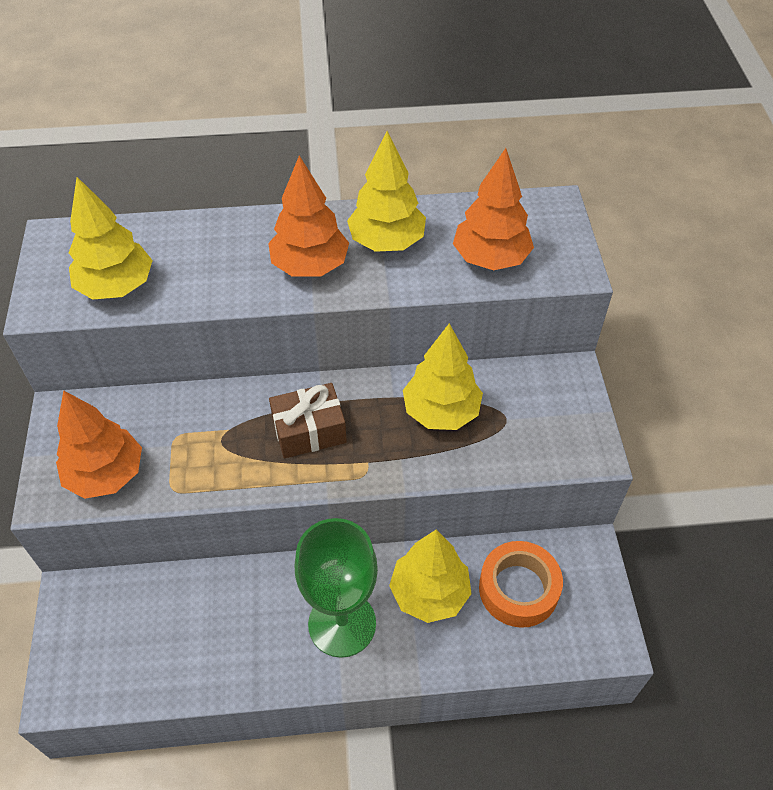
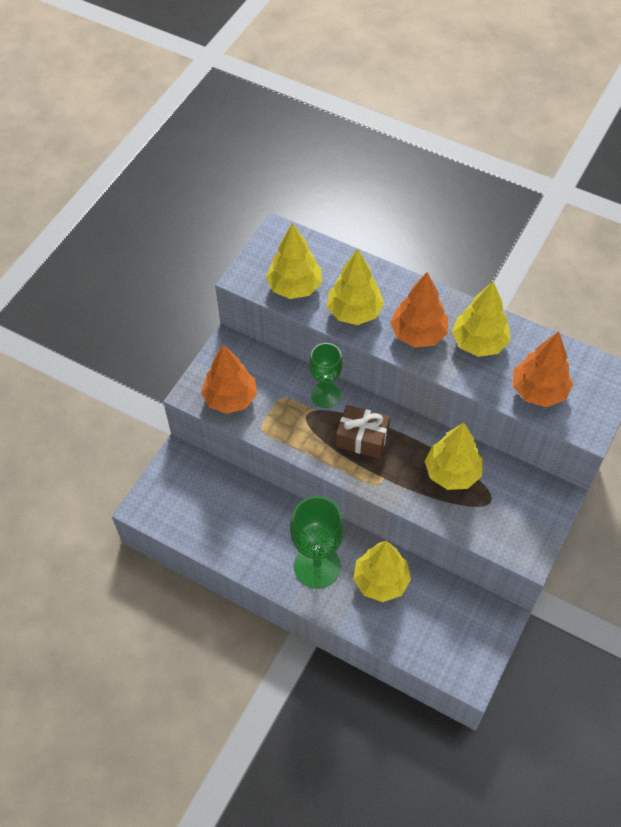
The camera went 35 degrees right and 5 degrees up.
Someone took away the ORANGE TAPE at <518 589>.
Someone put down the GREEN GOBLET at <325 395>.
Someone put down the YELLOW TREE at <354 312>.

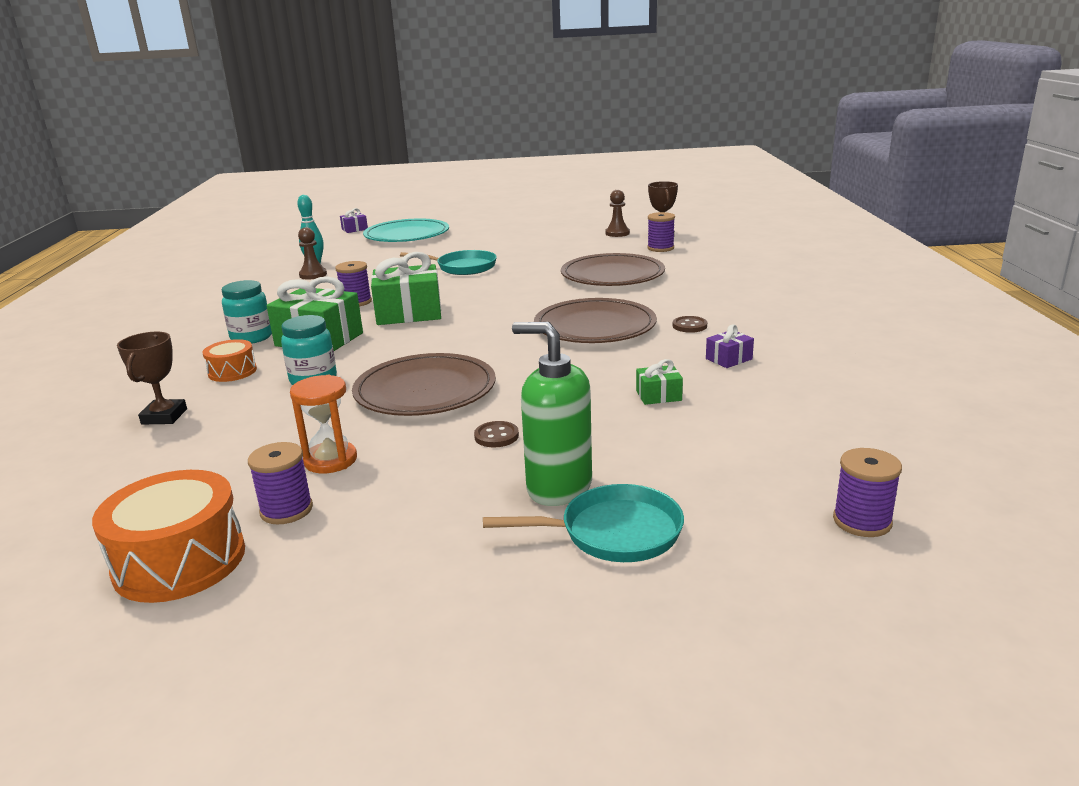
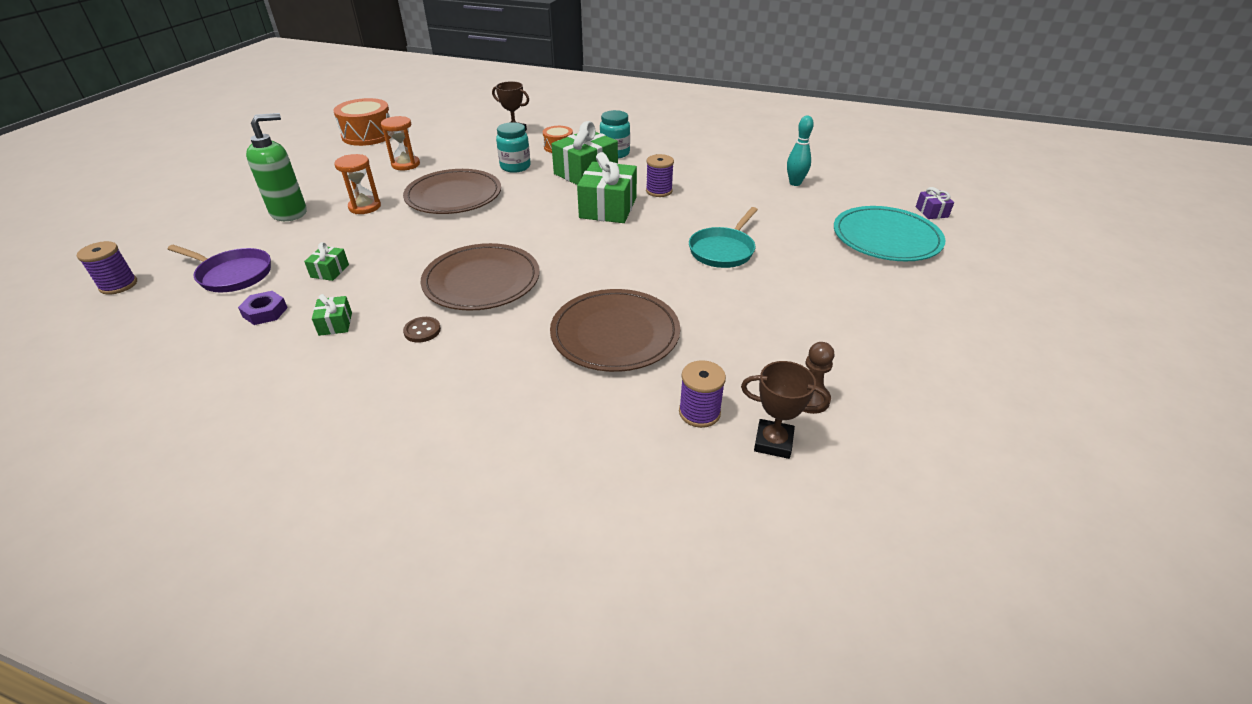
The camera went 110 degrees right and 15 degrees up.
Someone took away the PURPLE SPOOL at <286 510>.
Someone took away the BROWN PAWN at <313 275>.
Someone took away the TURQUOISE PAN at <613 532>.
Someone put down the PURPLE PAN at <232 274>.
Someone put down the PURPLE NUT at <265 312>.
Someone swapped the BROWN BUTTON at <496 436> for the ORANGE HOURGLASS at <365 207>.
Someone repainted the PURPLE GIFT at <729 359>, which became the GREEN GIFT at <335 324>.

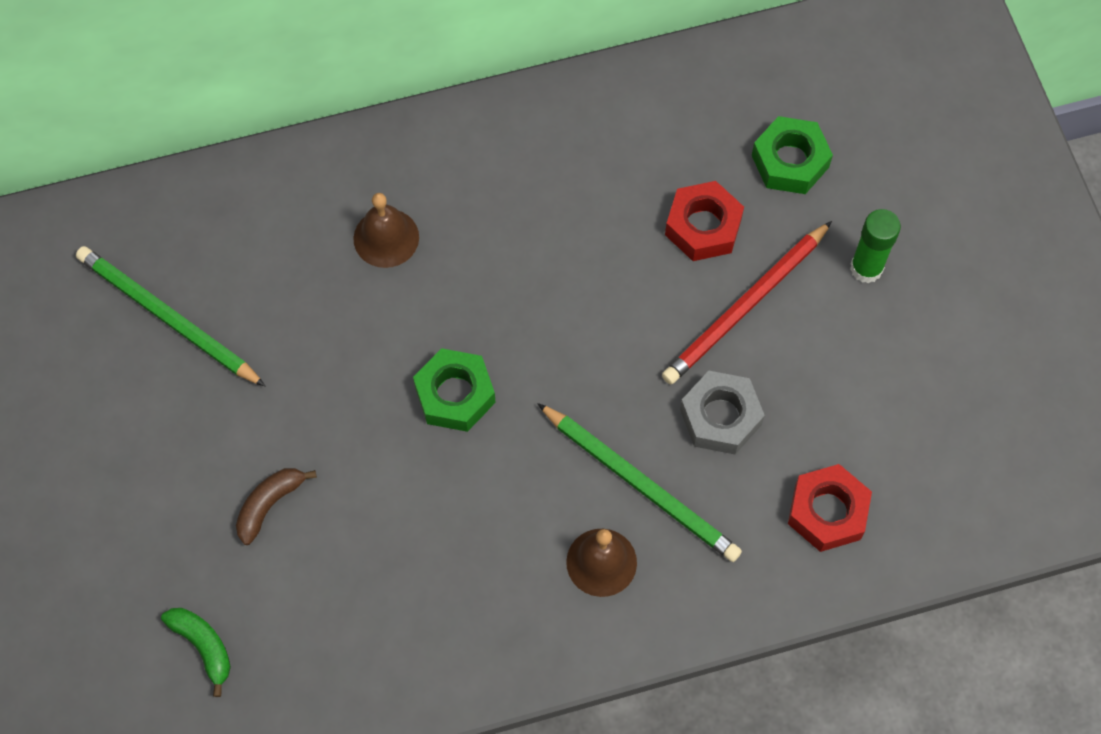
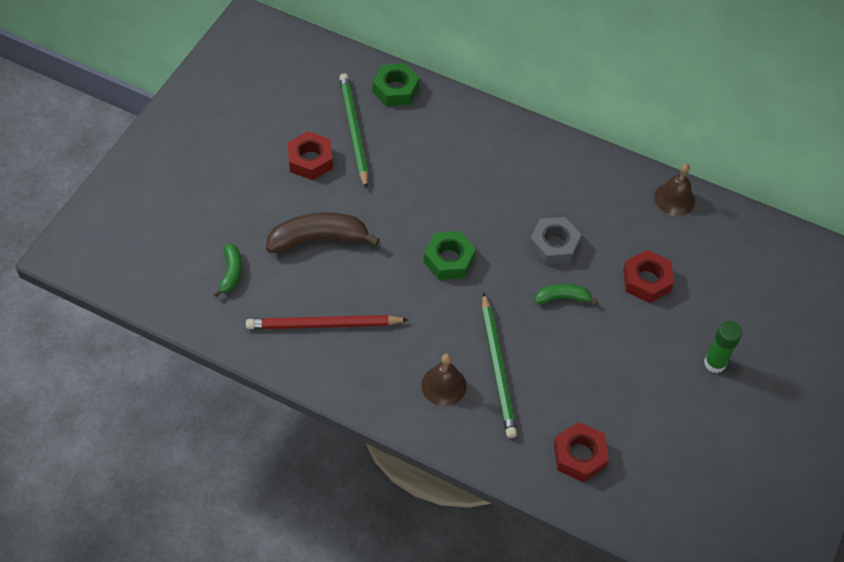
The camera went 40 degrees right and 10 degrees down.
Someone put down the RED NUT at <310 160>.
Someone put down the GREEN BANANA at <562 298>.
Someone carried the BROWN BELL from <386 238> to <674 199>.
Someone carried the RED PENCIL from <745 306> to <323 325>.
Someone carried the GREY NUT from <720 417> to <554 245>.
Someone carried the GREEN NUT from <790 161> to <395 89>.
Someone scaled the BROWN BANANA at <269 504> by 1.82.

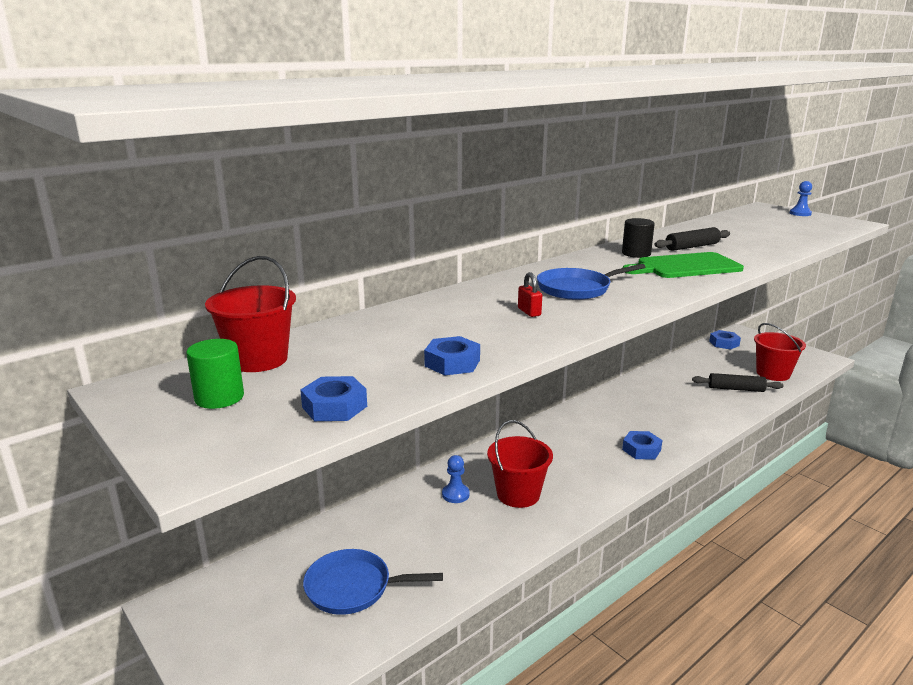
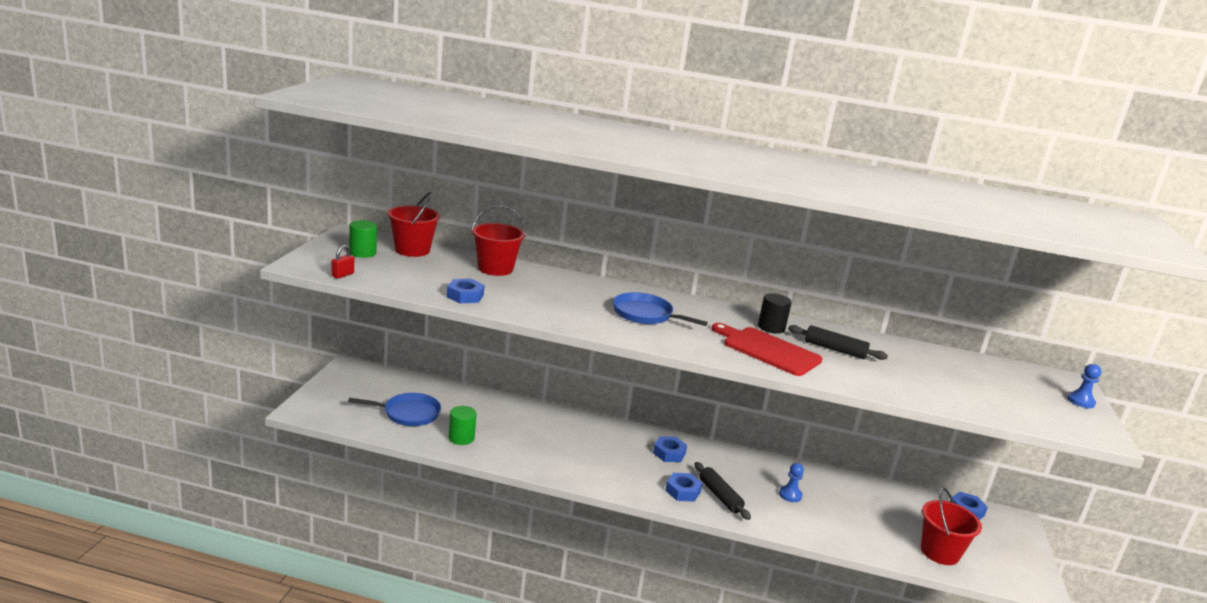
The camera went 50 degrees right and 0 degrees up.
Someone put down the GREEN CYLINDER at <461 438>.
Someone carried the BLUE NUT from <334 406> to <669 453>.
Someone carried the BLUE PAWN from <455 494> to <790 495>.
Someone carried the RED BUCKET from <518 494> to <495 268>.
Someone carried the RED PADLOCK from <529 312> to <342 275>.
Someone carried the BLACK ROLLING PIN from <736 389> to <720 496>.
Someone repainted the GREEN CUTTING BOARD at <685 266>, which became the RED CUTTING BOARD at <768 350>.
Someone rotated the BLUE PAN at <352 587> by 120 degrees clockwise.

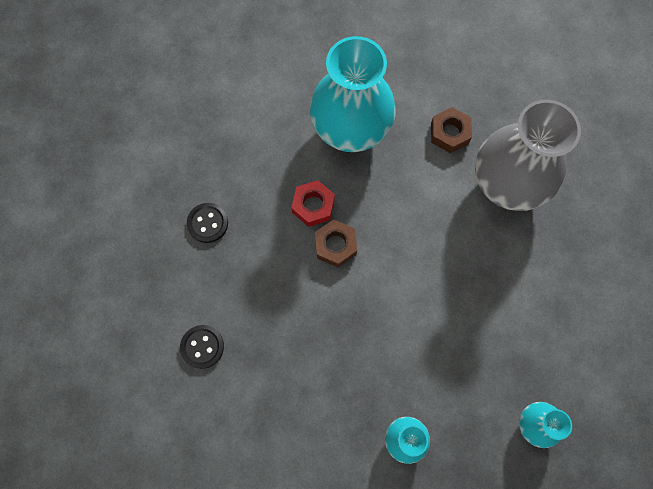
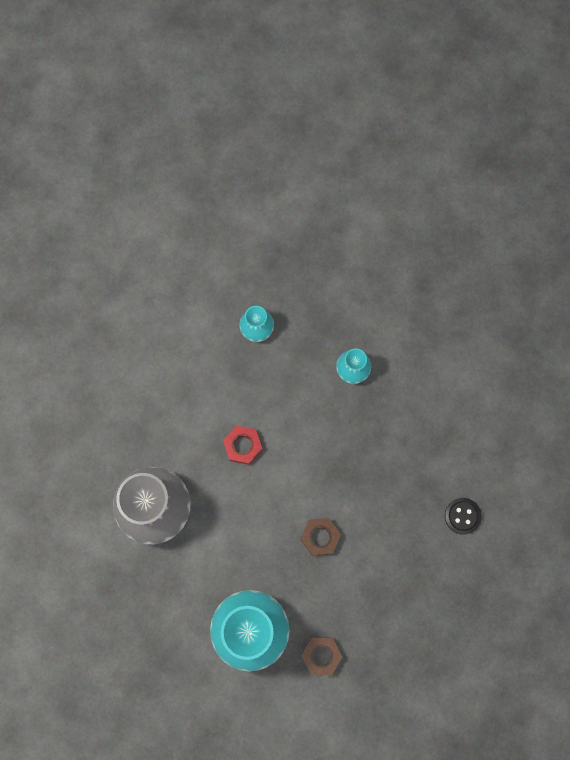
The camera went 150 degrees left and 5 degrees up.
Someone took away the BLACK BUTTON at <207 223>.
Someone carried the RED NUT from <313 206> to <243 446>.
Someone carried the BROWN NUT from <449 133> to <321 655>.

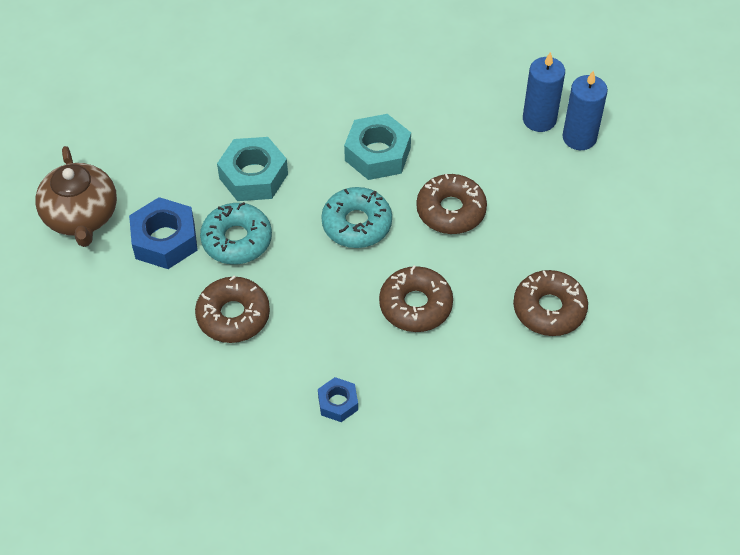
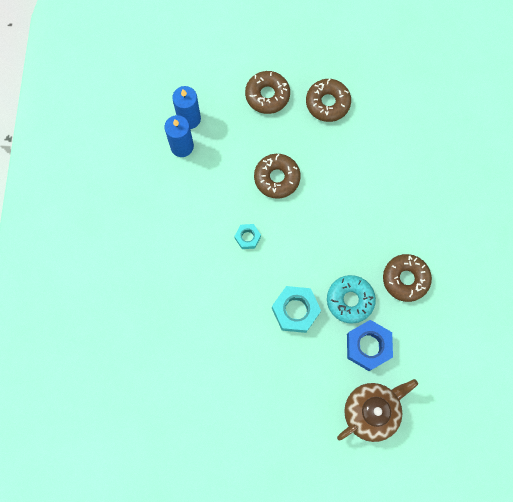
The camera went 110 degrees left and 20 degrees up.
Someone took away the BLUE NUT at <338 403>.
Someone took away the TURQUOISE DONUT at <357 224>.
Someone carried the BROWN DONUT from <415 305> to <267 95>.
Someone scaled the TURQUOISE NUT at <377 154> by 0.56.

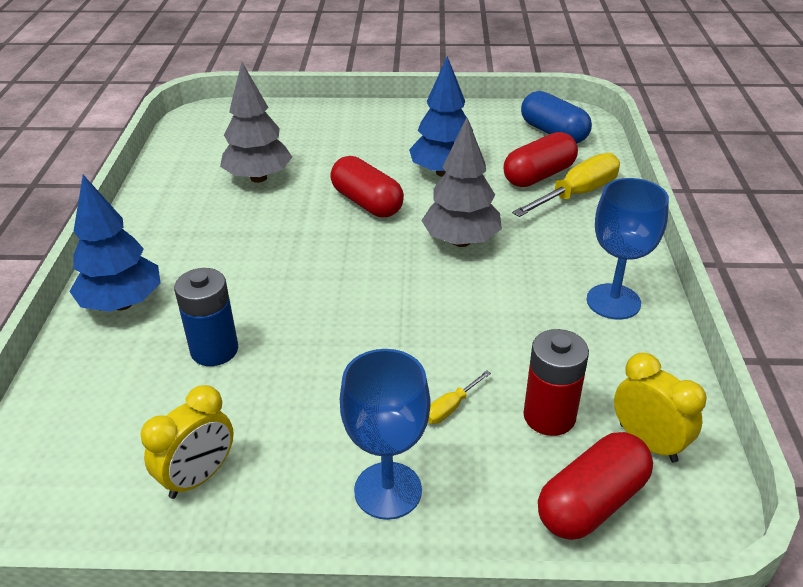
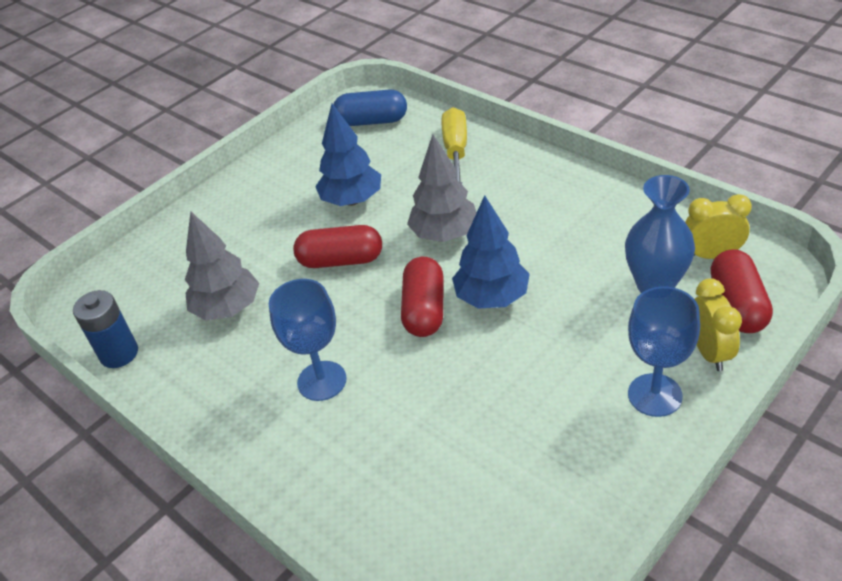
The camera went 45 degrees left and 5 degrees up.
Someone took away the YELLOW SCREWDRIVER at <451 407>.
Someone carried the BLUE TREE from <123 303> to <492 298>.
Someone carried the YELLOW CLOCK from <198 477> to <709 352>.
Someone carried the BLUE BATTERY from <214 350> to <119 353>.
Someone carried the RED CAPSULE from <539 175> to <424 310>.
Someone carried the BLUE GOBLET from <613 301> to <322 381>.
Someone swapped the RED BATTERY at <549 416> for the BLUE VASE at <655 285>.

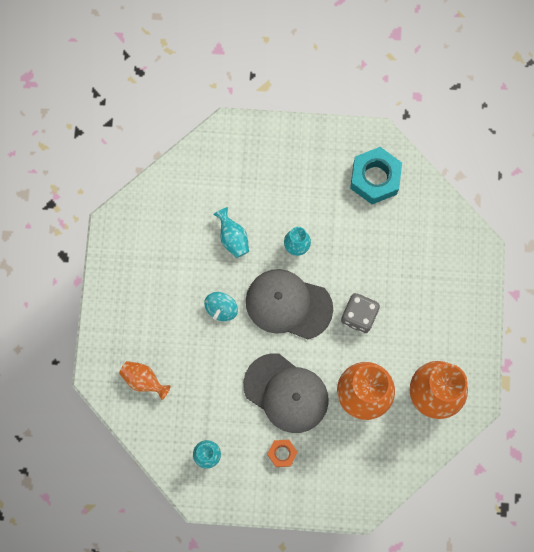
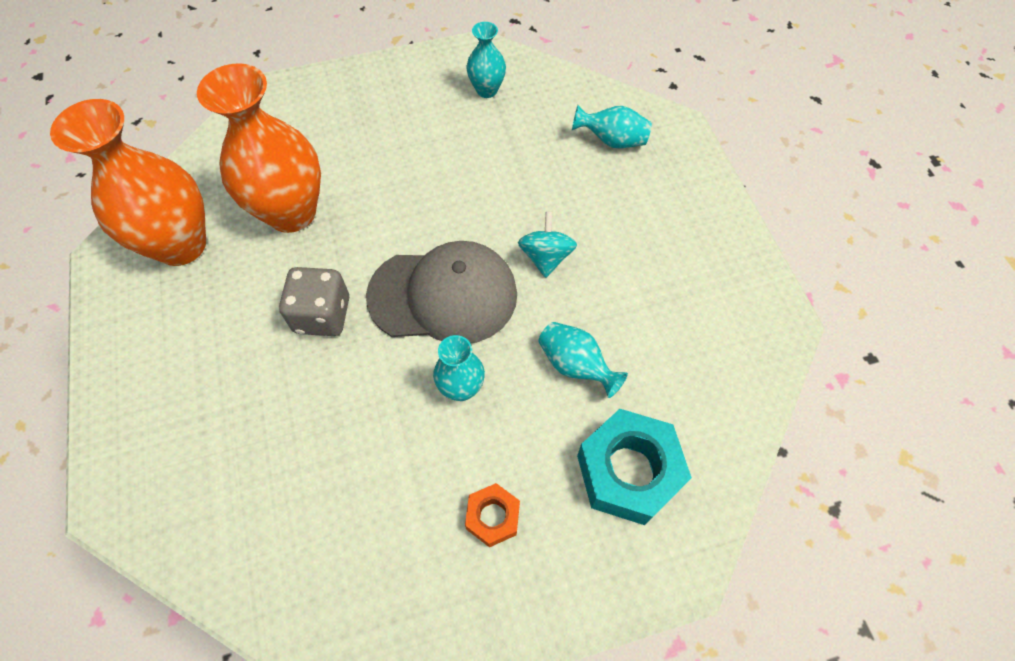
The camera went 160 degrees right and 15 degrees down.
Someone took away the GREY CAP at <286 393>.
Someone carried the ORANGE NUT from <282 453> to <493 517>.
Someone carried the TURQUOISE NUT from <375 178> to <628 471>.
Someone repainted the ORANGE VASE at <144 380>, which became the TURQUOISE VASE at <612 140>.

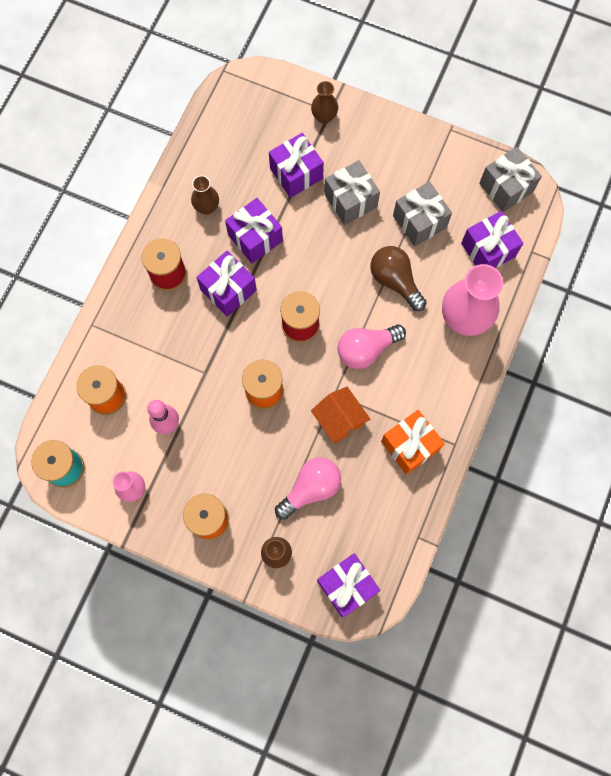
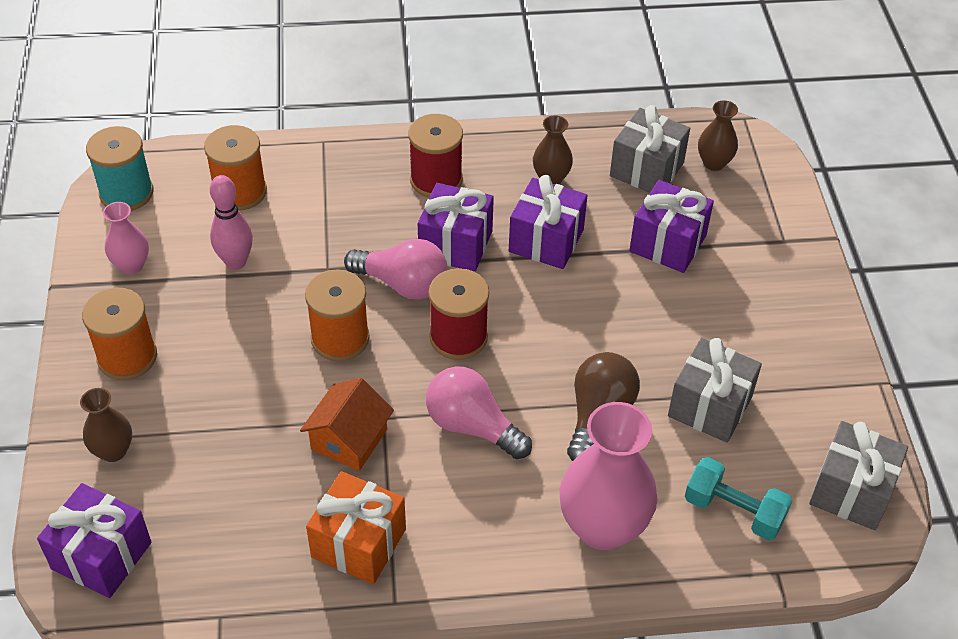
The camera went 60 degrees right and 25 degrees down.
Someone carried the PINK LIGHT BULB from <311 489> to <402 284>.
Someone carried the BROWN VASE from <324 117> to <714 163>.
Someone carried the GREY GIFT from <350 200> to <646 169>.
Someone swapped the PURPLE GIFT at <488 250> for the TURQUOISE DUMBBELL at <733 511>.

